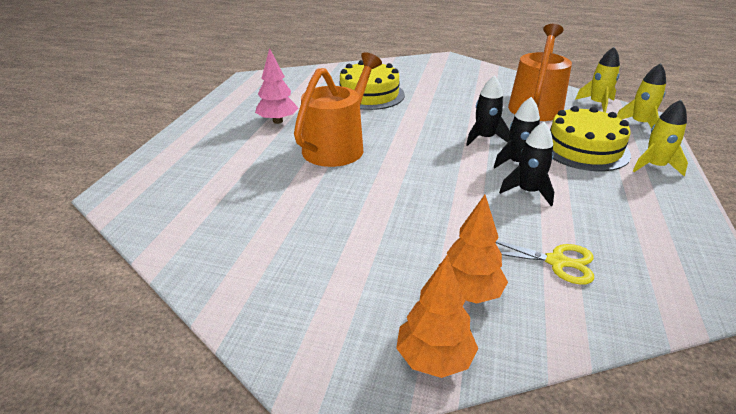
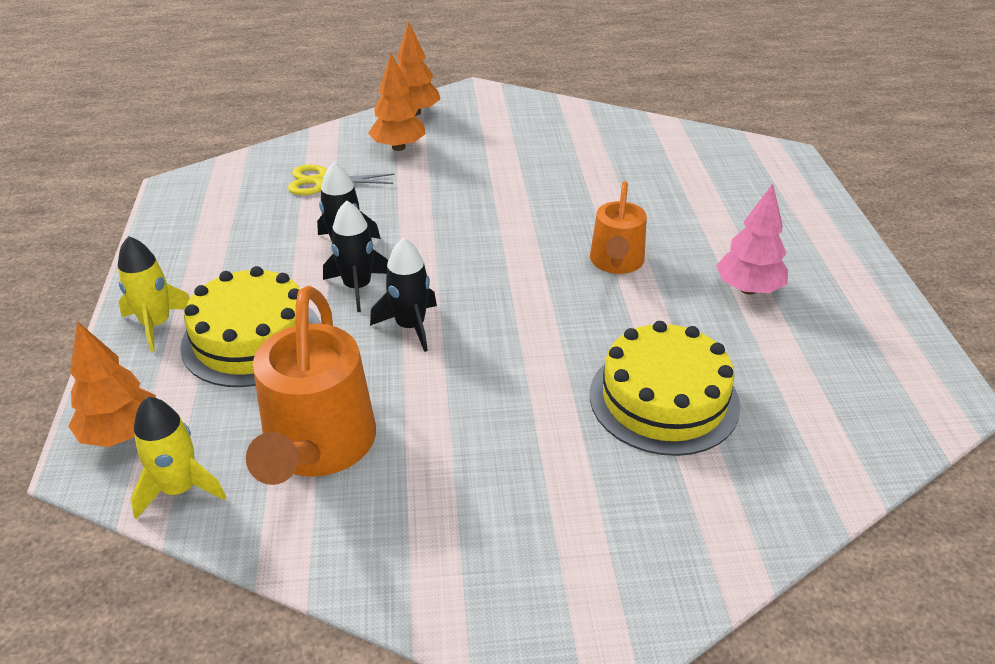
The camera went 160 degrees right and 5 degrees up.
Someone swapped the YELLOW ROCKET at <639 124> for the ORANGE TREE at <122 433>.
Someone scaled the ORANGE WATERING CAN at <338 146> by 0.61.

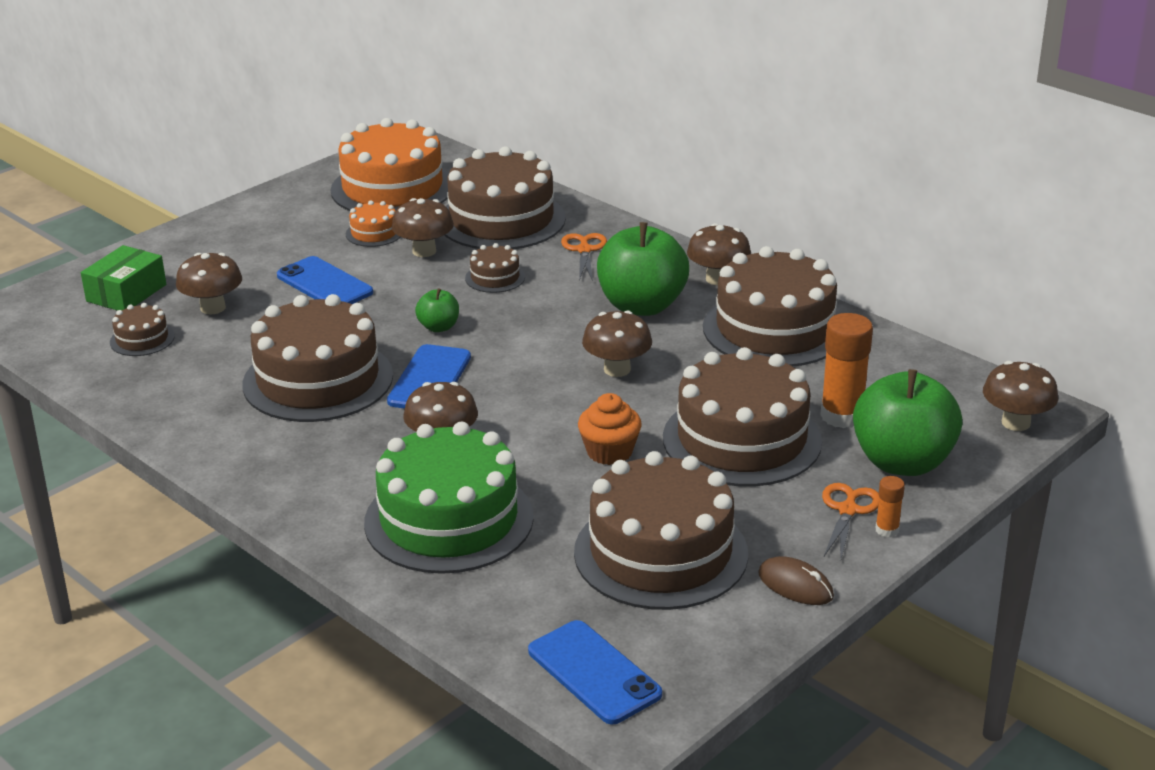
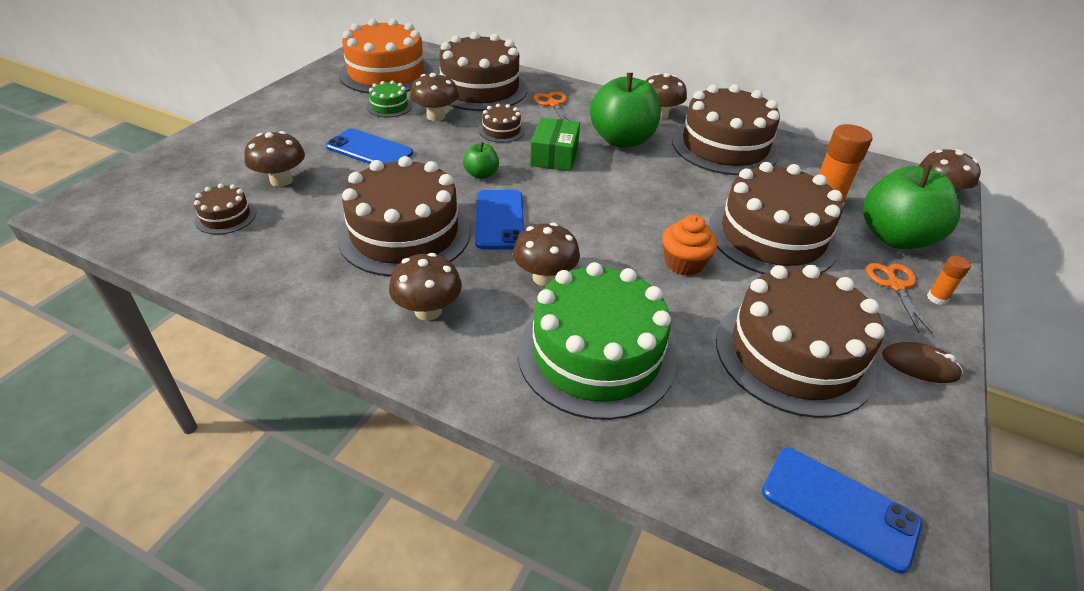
The camera went 20 degrees left and 10 degrees up.
Someone carried the GREEN BOX from <126 293> to <554 155>.
Someone carried the BROWN MUSHROOM from <617 369> to <428 311>.
Someone repainted the ORANGE CAKE at <374 233>, which became the GREEN CAKE at <389 106>.

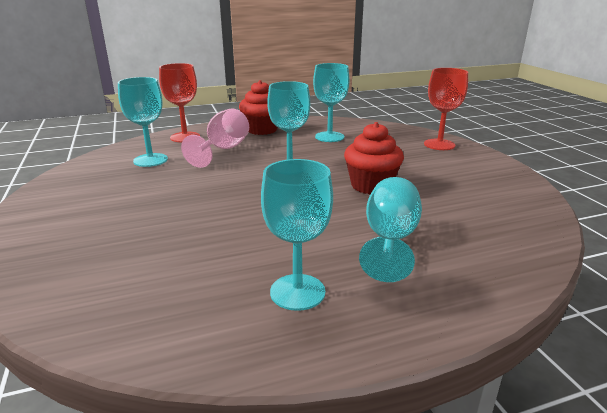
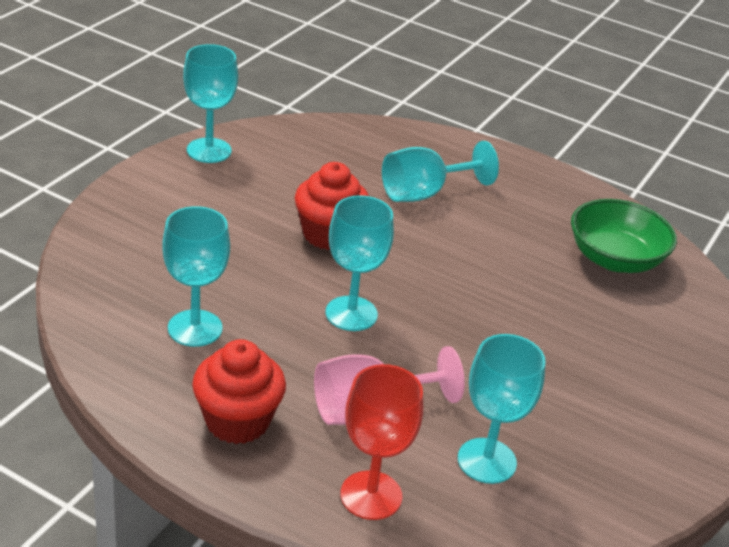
The camera went 135 degrees left and 10 degrees up.
Someone took away the RED GOBLET at <439 144>.
Someone put down the GREEN BOWL at <615 259>.
Someone carried the TURQUOISE GOBLET from <297 292> to <209 150>.

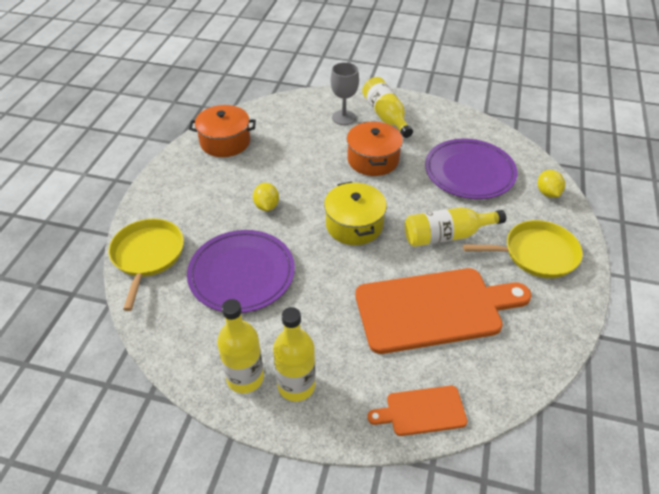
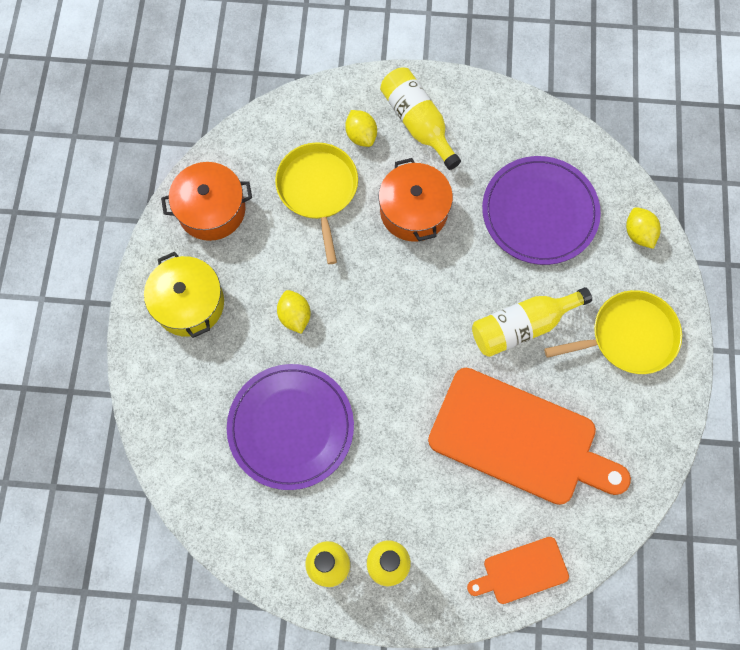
The camera went 10 degrees left and 25 degrees up.
Someone carried the YELLOW PAN from <147 256> to <318 190>.
Someone carried the YELLOW POT from <354 225> to <189 303>.
Someone swapped the GREY GOBLET at <343 117> for the YELLOW LEMON at <361 136>.
Someone rotated the ORANGE CUTTING BOARD at <434 309> by 45 degrees clockwise.

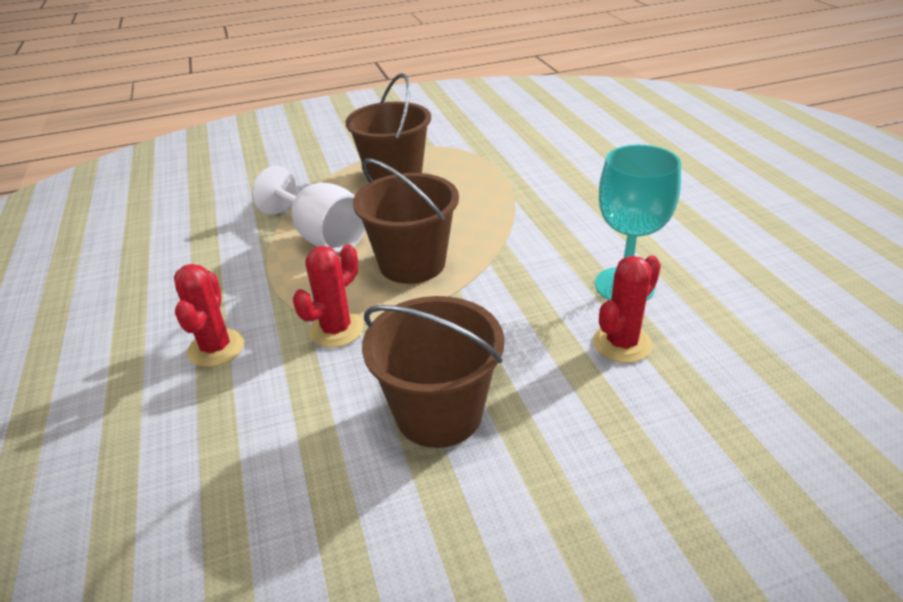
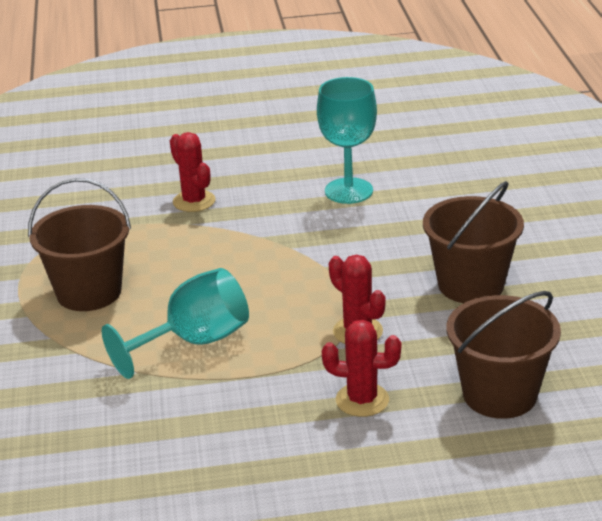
The camera went 80 degrees left and 5 degrees down.
Someone carried the BROWN BUCKET from <412 263> to <499 394>.
Someone carried the RED CACTUS from <622 343> to <194 201>.
Someone repainted the WHITE GOBLET at <322 236>, which became the TURQUOISE GOBLET at <194 342>.

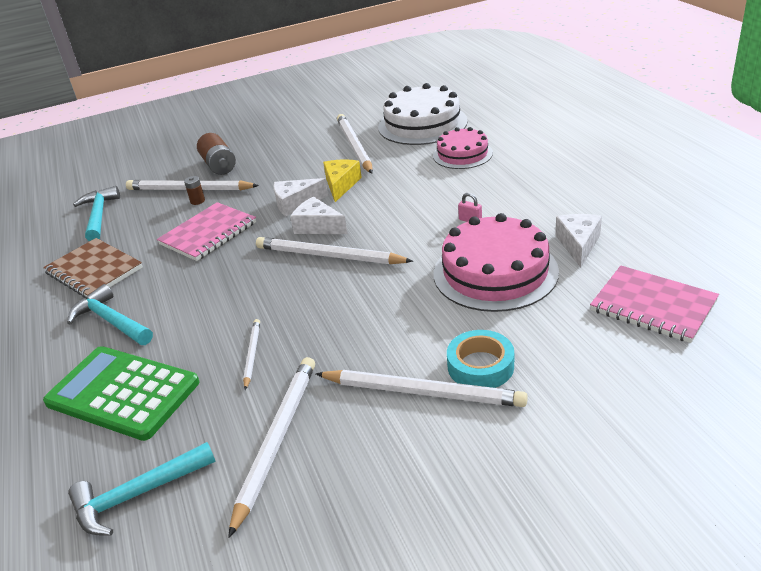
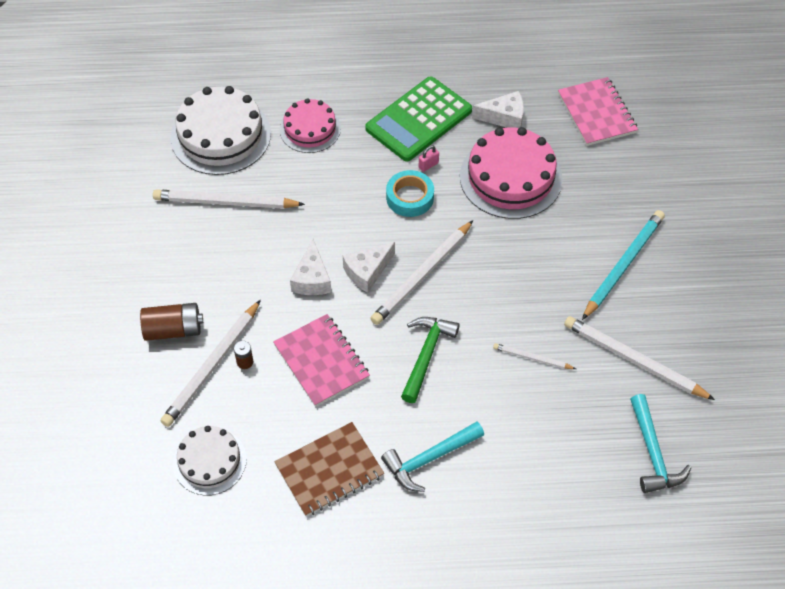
The camera went 75 degrees left and 20 degrees up.
Someone took away the YELLOW CHEESE at <341 185>.
Someone put down the GREEN HAMMER at <426 355>.
Someone carried the GREEN CALCULATOR from <123 393> to <418 120>.
Someone carried the TURQUOISE TAPE from <480 366> to <410 197>.
Someone swapped the TURQUOISE HAMMER at <99 215> for the WHITE CAKE at <209 461>.
Someone repainted the WHITE PENCIL at <422 391>, which became the TURQUOISE PENCIL at <623 265>.
Someone rotated the WHITE CHEESE at <578 244> by 150 degrees clockwise.
Someone rotated the PINK NOTEBOOK at <653 306> by 75 degrees counterclockwise.

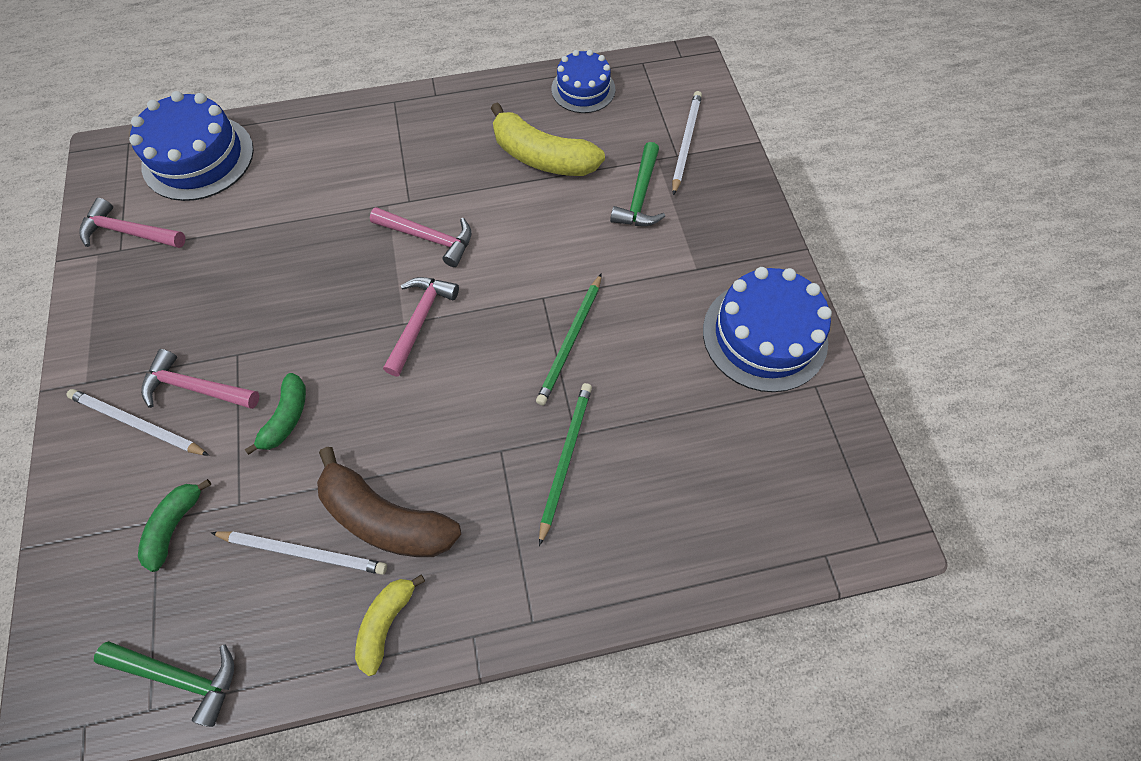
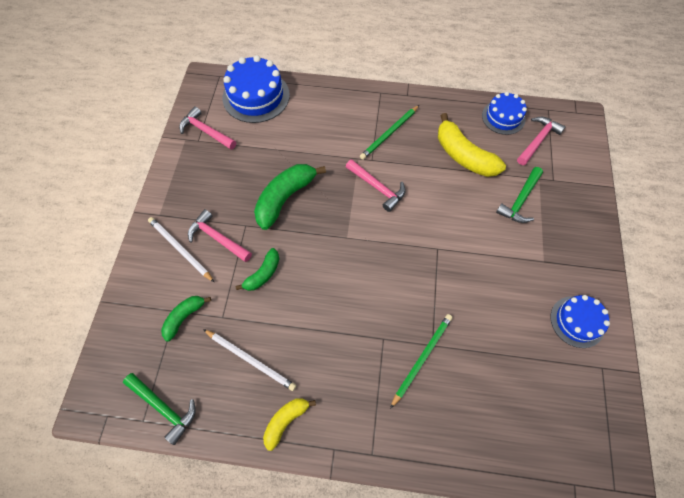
The camera went 20 degrees right and 0 degrees up.
Someone took away the BROWN BANANA at <385 518>.
Someone took away the WHITE PENCIL at <686 143>.
Someone put down the GREEN BANANA at <285 198>.
Someone carried the PINK HAMMER from <420 321> to <538 140>.
Someone carried the GREEN PENCIL from <570 341> to <389 134>.
Someone scaled the BLUE CAKE at <764 335> by 0.63.

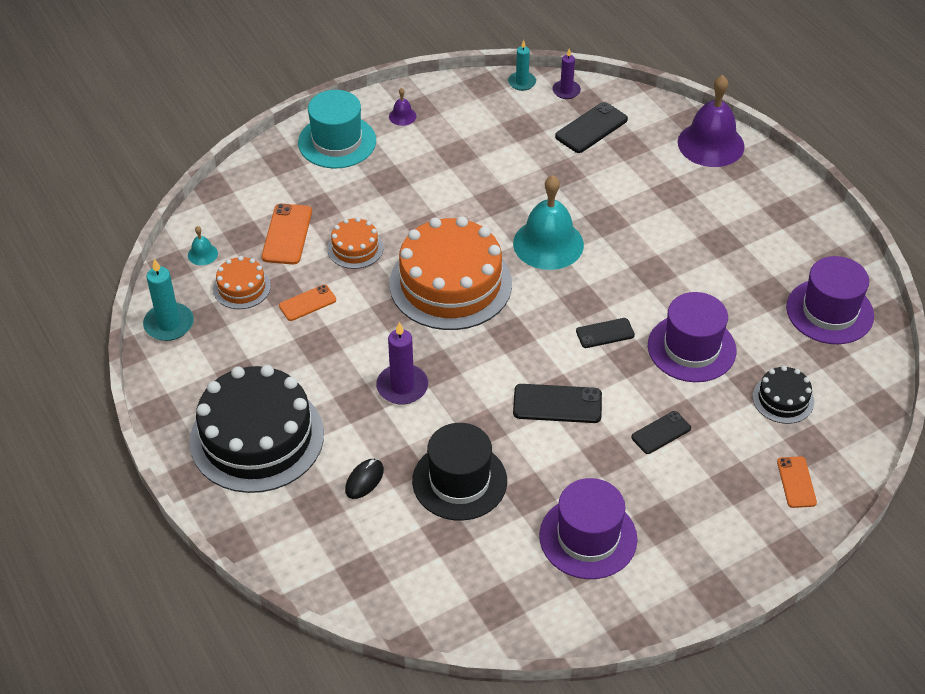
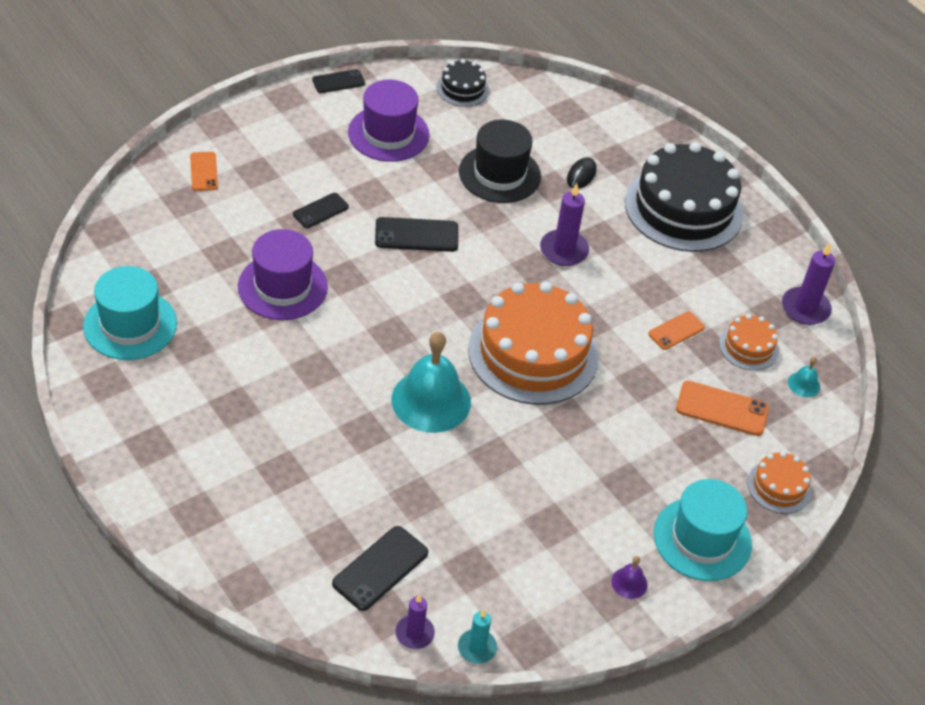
The camera went 170 degrees right and 0 degrees up.
Someone took away the PURPLE BELL at <711 144>.
Someone carried the ORANGE CAKE from <355 248> to <779 486>.
Someone carried the BLACK PHONE from <605 333> to <338 82>.
Someone carried the BLACK CAKE from <783 399> to <462 88>.
Someone repainted the TURQUOISE CANDLE at <169 324>, which became the PURPLE CANDLE at <805 308>.
Someone repainted the PURPLE HAT at <829 311>, which became the TURQUOISE HAT at <130 325>.
Someone rotated the ORANGE PHONE at <287 234> by 75 degrees counterclockwise.

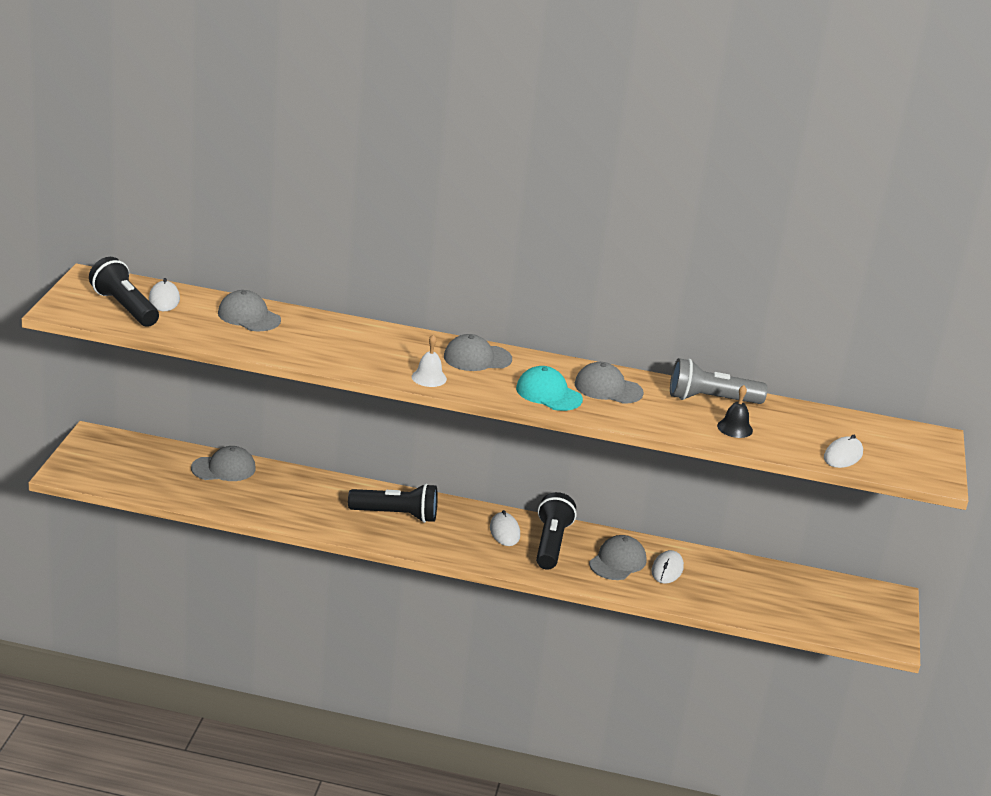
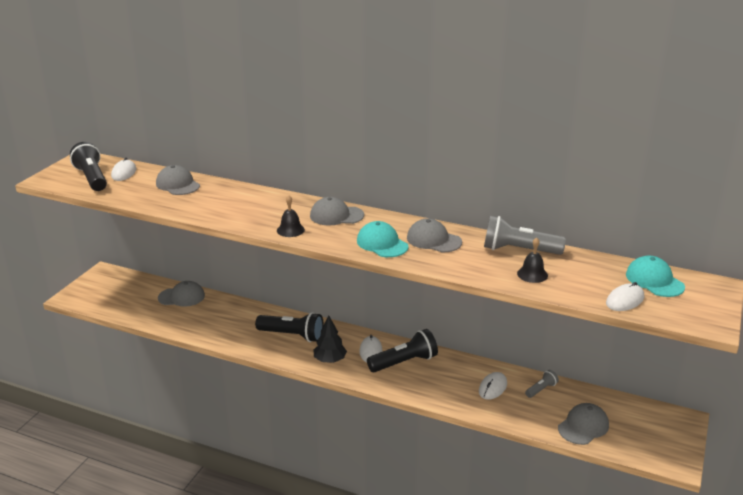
The camera went 15 degrees right and 0 degrees up.
Someone put down the BLACK TREE at <330 360>.
Someone put down the GREY FLASHLIGHT at <541 389>.
Someone put down the TURQUOISE CAP at <654 280>.
Someone carried the GREY CAP from <617 562> to <583 426>.
Someone repainted the WHITE BELL at <429 377>, which became the BLACK BELL at <290 230>.
Someone rotated the BLACK FLASHLIGHT at <551 544> by 45 degrees clockwise.

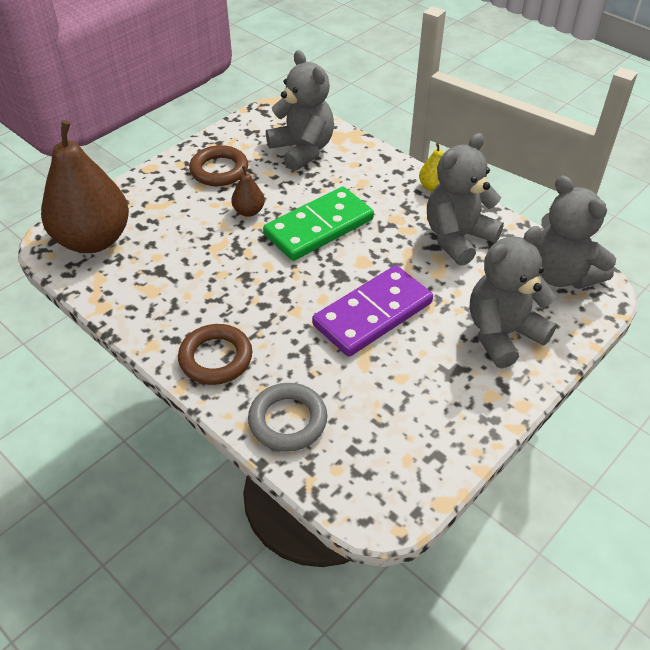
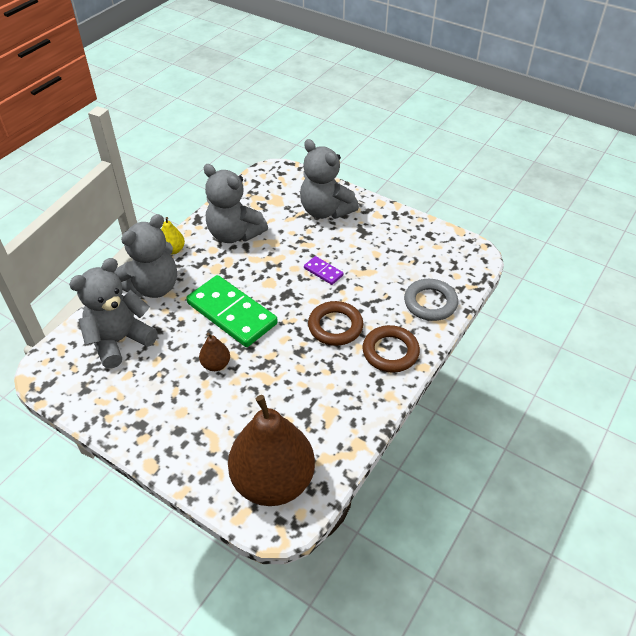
The camera went 100 degrees left and 0 degrees up.
Someone carried the BROWN RING from <219 170> to <335 326>.
Someone carried the GREY TEDDY BEAR from <561 275> to <153 287>.
Someone scaled the PURPLE DOMINO at <373 314> by 0.45.

